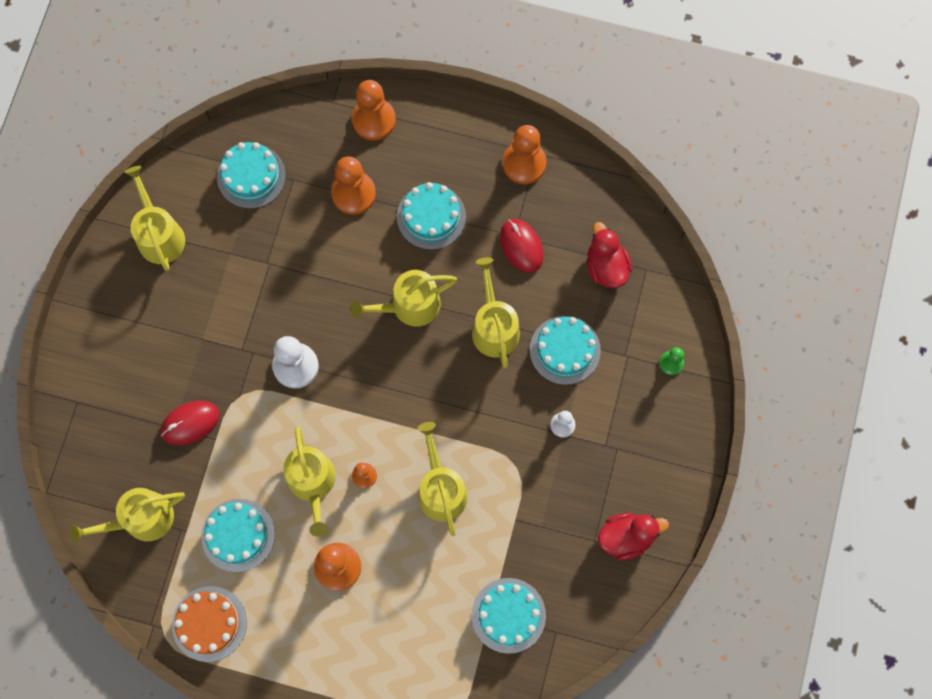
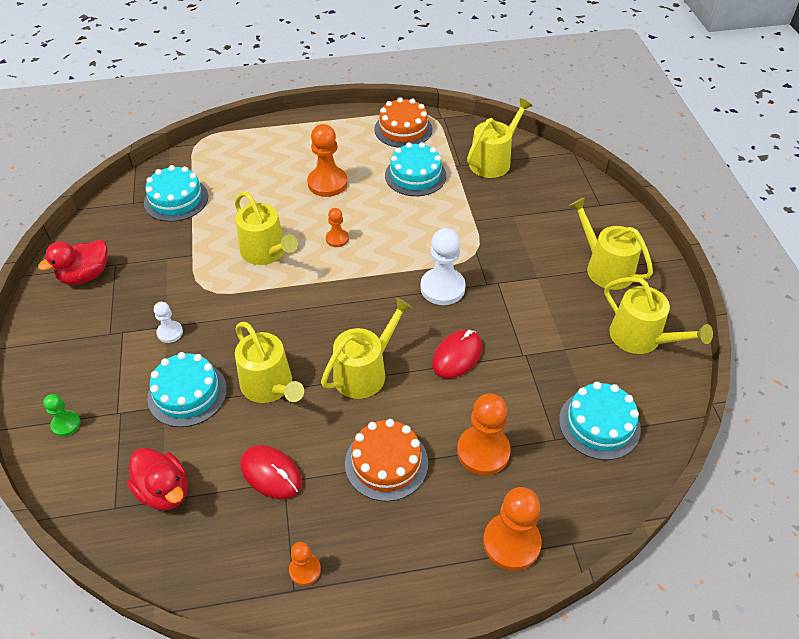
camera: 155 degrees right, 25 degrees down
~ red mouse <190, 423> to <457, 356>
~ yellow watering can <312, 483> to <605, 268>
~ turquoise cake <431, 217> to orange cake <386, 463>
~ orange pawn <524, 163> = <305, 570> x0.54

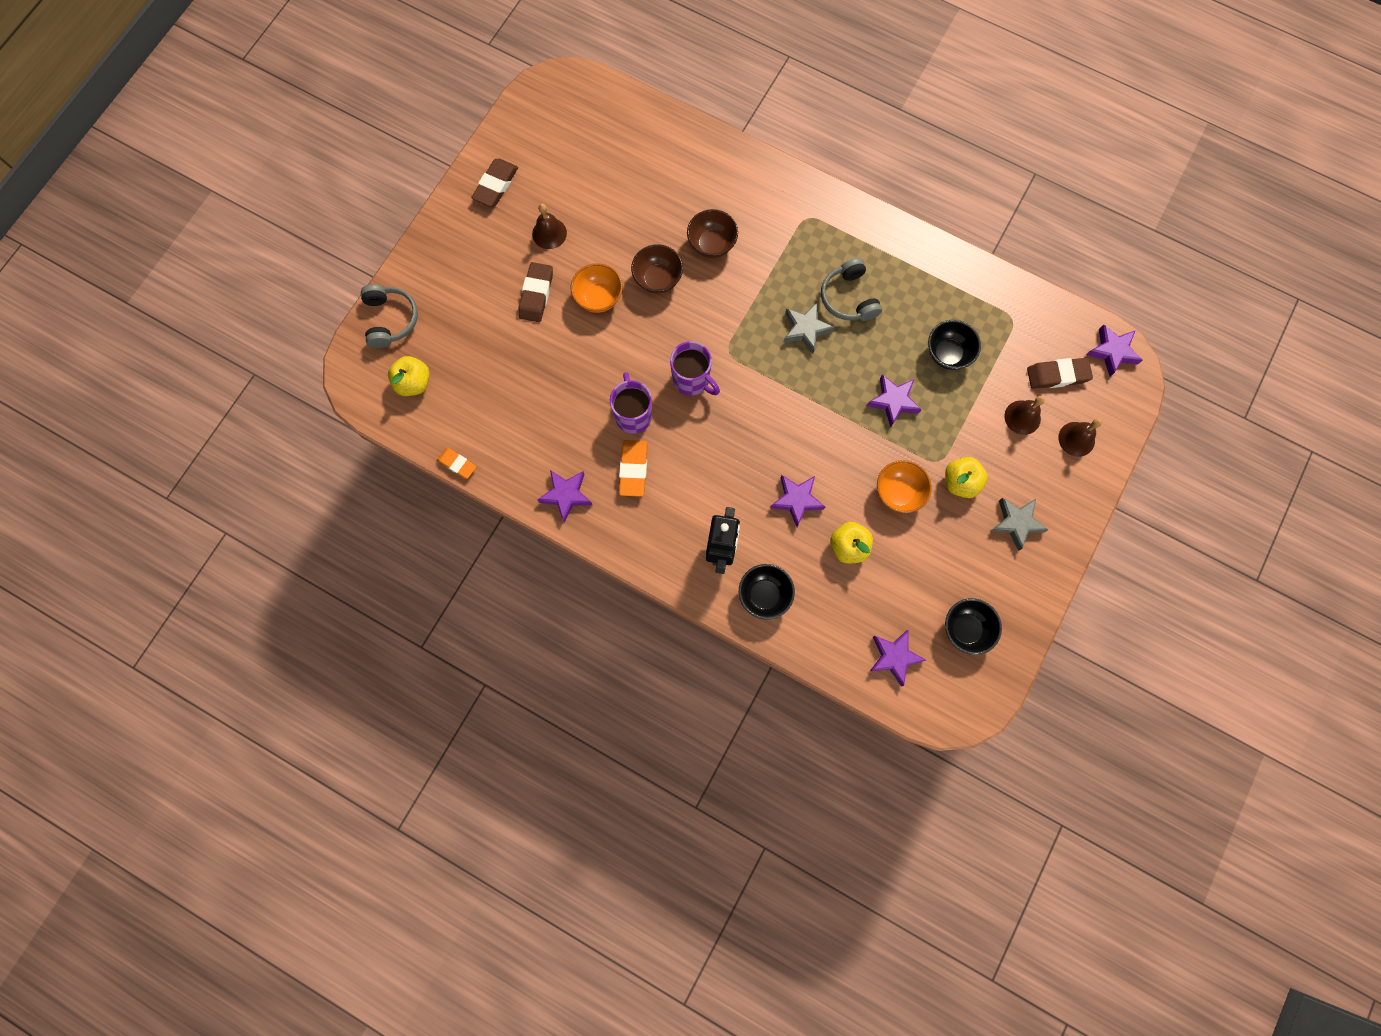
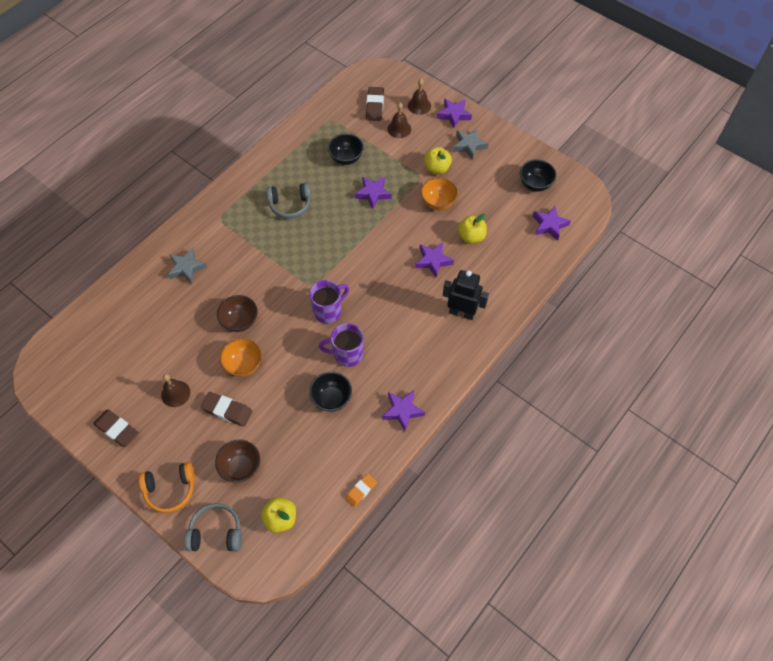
camera: 80 degrees left, 15 degrees down
- orange eraser <633, 469>
~ brown bowl <712, 244> to <241, 467>
~ black bowl <764, 595> to <331, 399>
~ grey star <806, 329> to <186, 268>
~ purple star <1112, 352> to <454, 115>
+ orange headphones <170, 489>

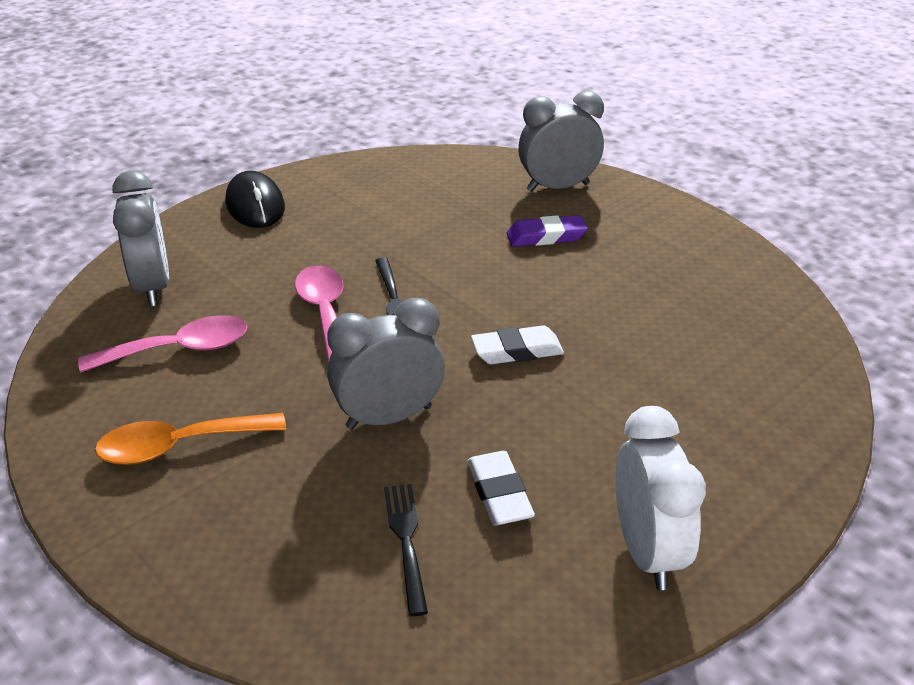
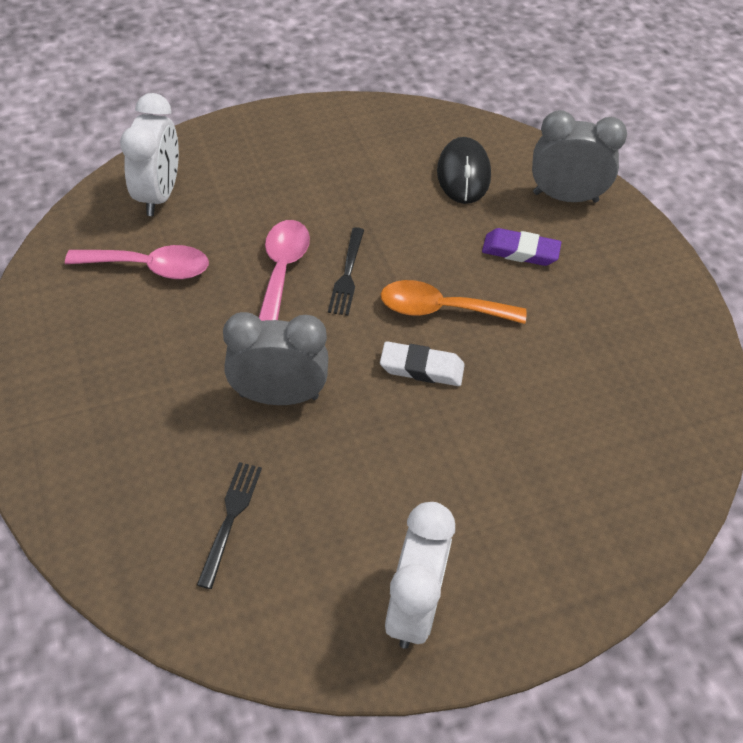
camera: 20 degrees right, 15 degrees up
~ orange spoon <178, 446> to <440, 309>
~ grey clock <153, 287> to white clock <159, 195>
~ black mouse <255, 205> to <463, 174>
- white eraser <499, 493>

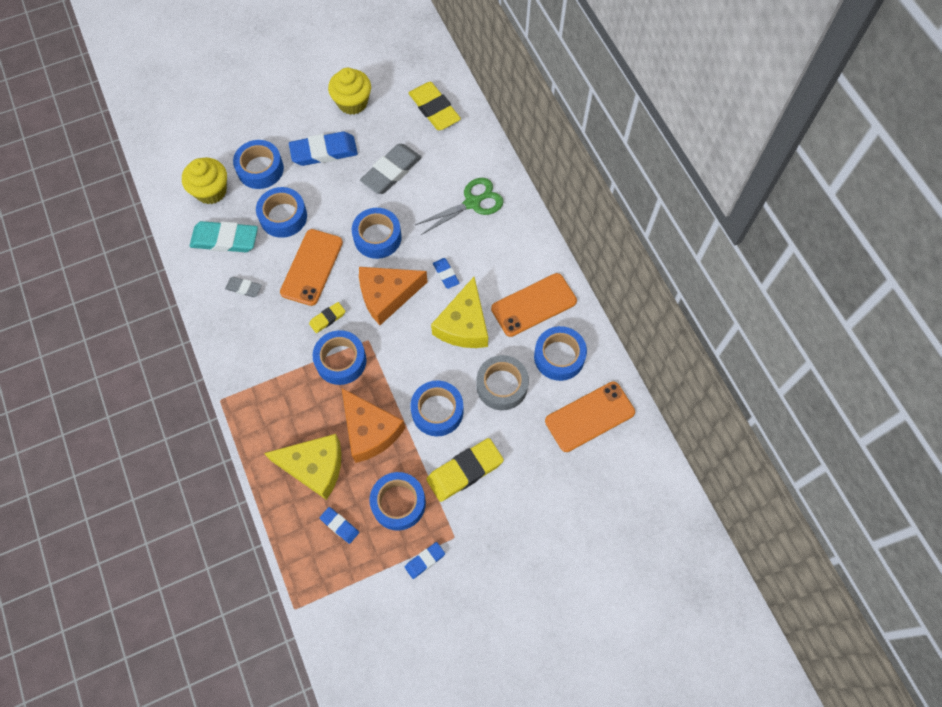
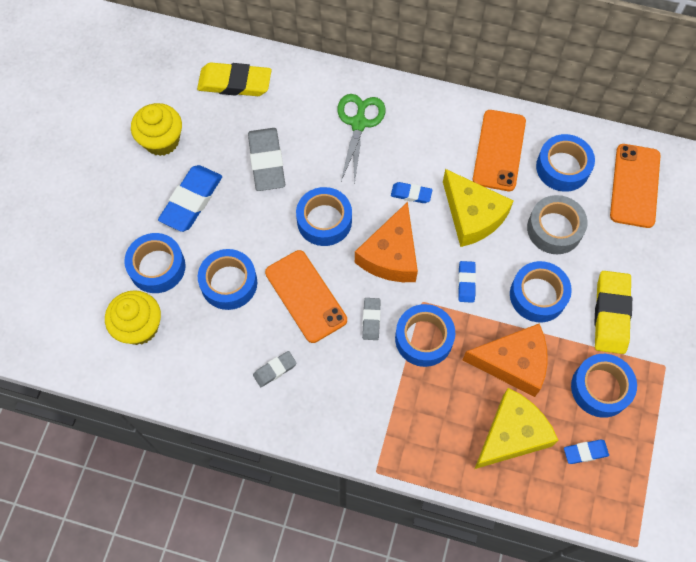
camera: 50 degrees left, 0 degrees up
- turquoise eraser <225, 239>
~ yellow eraser <327, 318> to grey eraser <371, 320>
~ blue eraser <425, 560> to <466, 283>

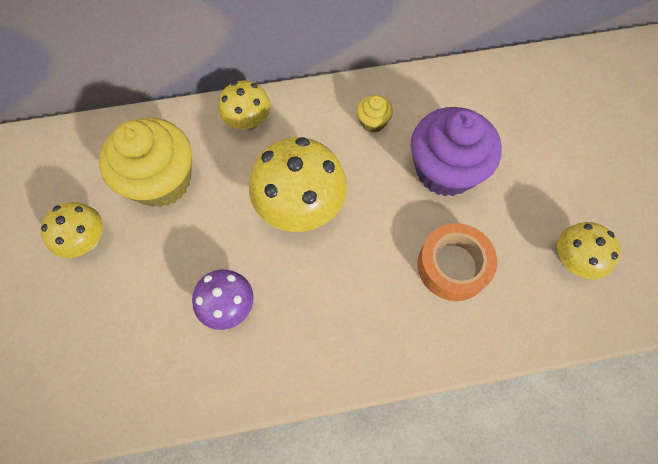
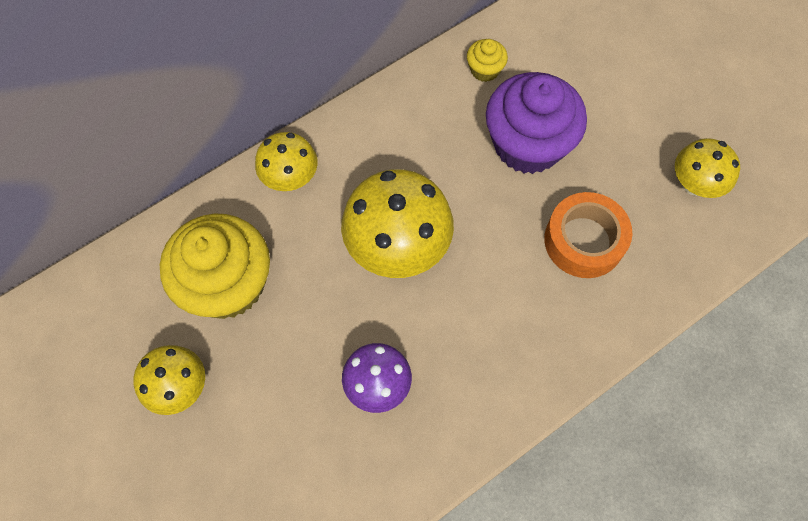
camera: 25 degrees left, 0 degrees up
~ yellow cupcake <373, 122> to <484, 70>

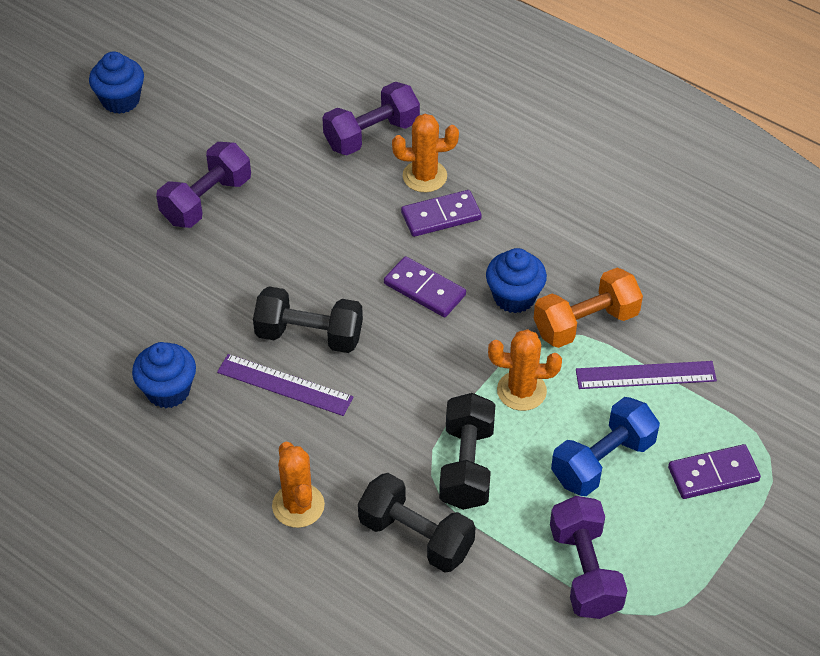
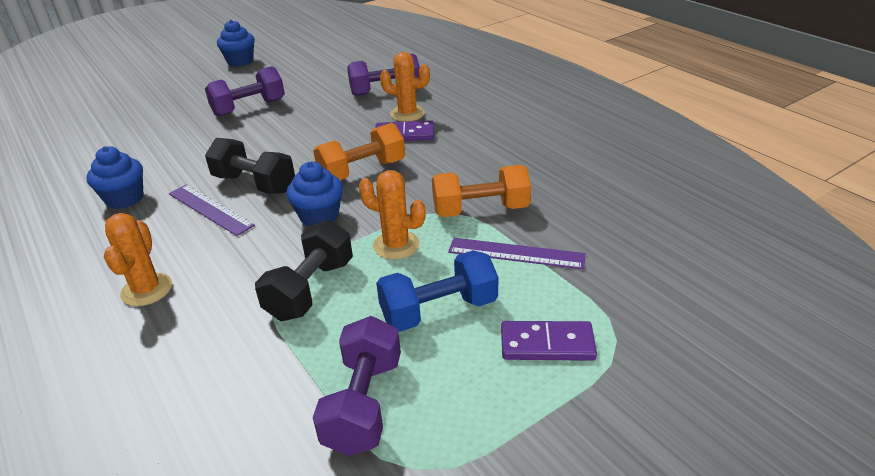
camera: 20 degrees right, 15 degrees down
- black dumbbell <416, 536>
~ purple domino <424, 289> to orange dumbbell <362, 171>
~ blue cupcake <514, 297> to <319, 216>

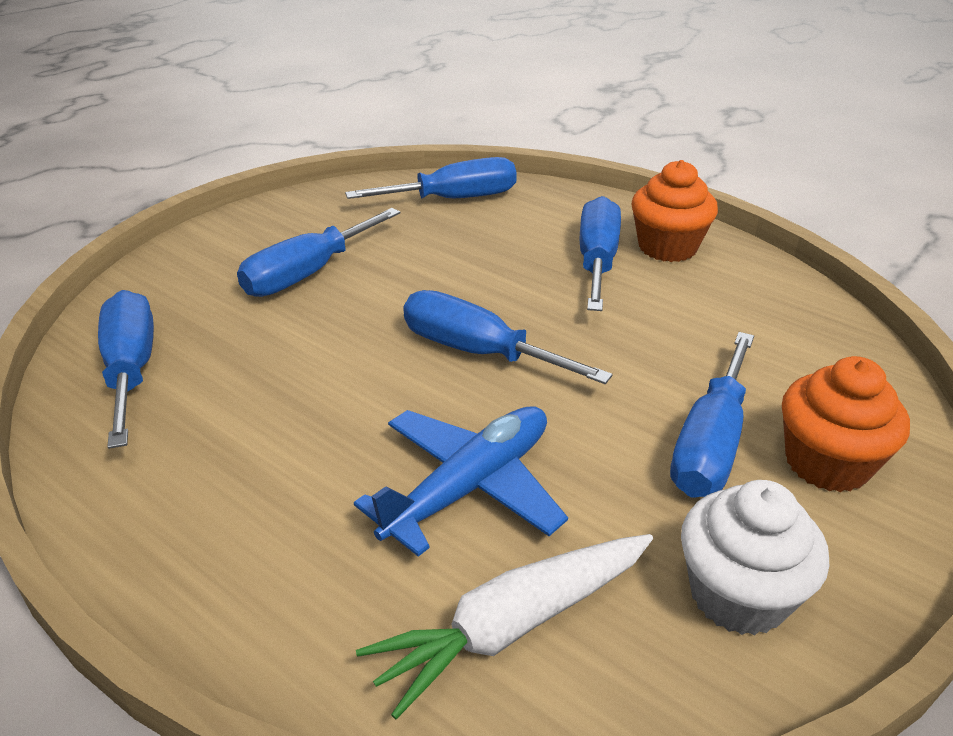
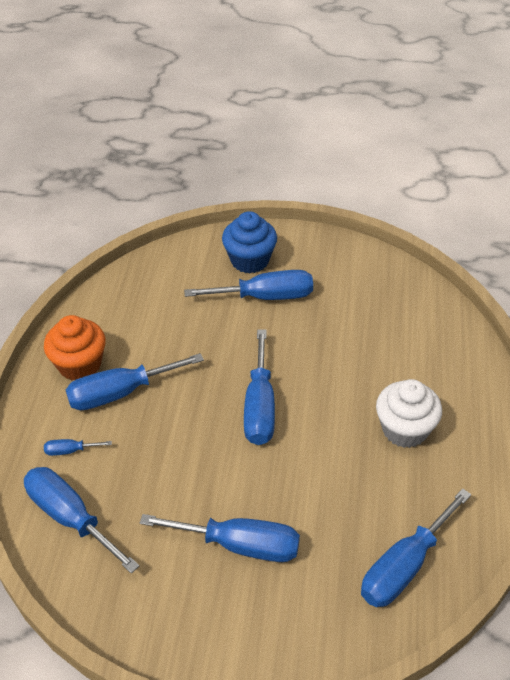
camera: 120 degrees left, 10 degrees up
- blue plane <470, 486>
- white carrot <514, 625>
~ white cupcake <738, 595> to <404, 429>
~ orange cupcake <827, 463> to blue cupcake <250, 260>
+ blue screwdriver <70, 451>

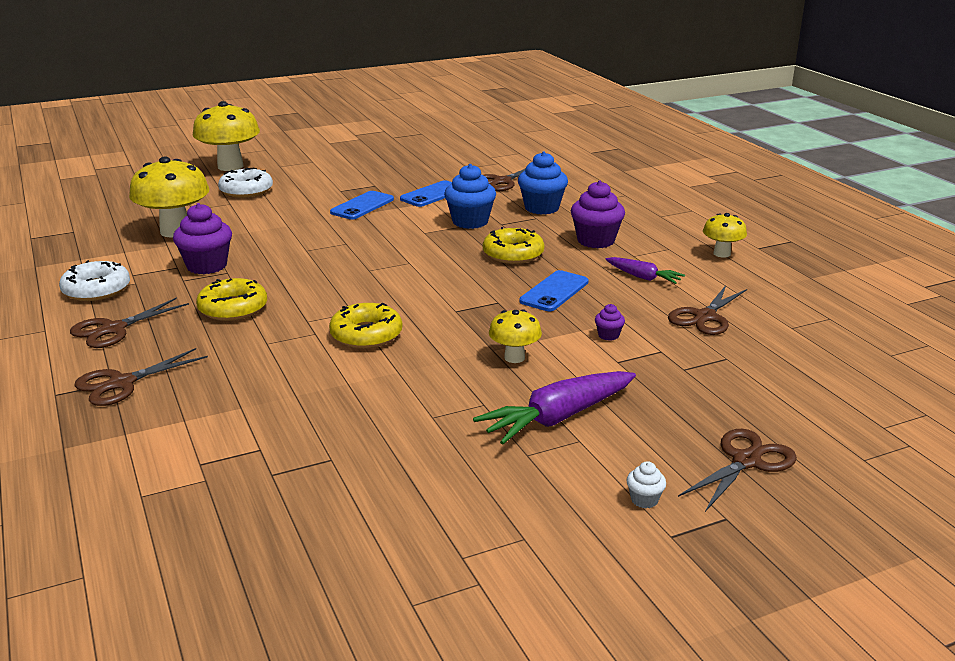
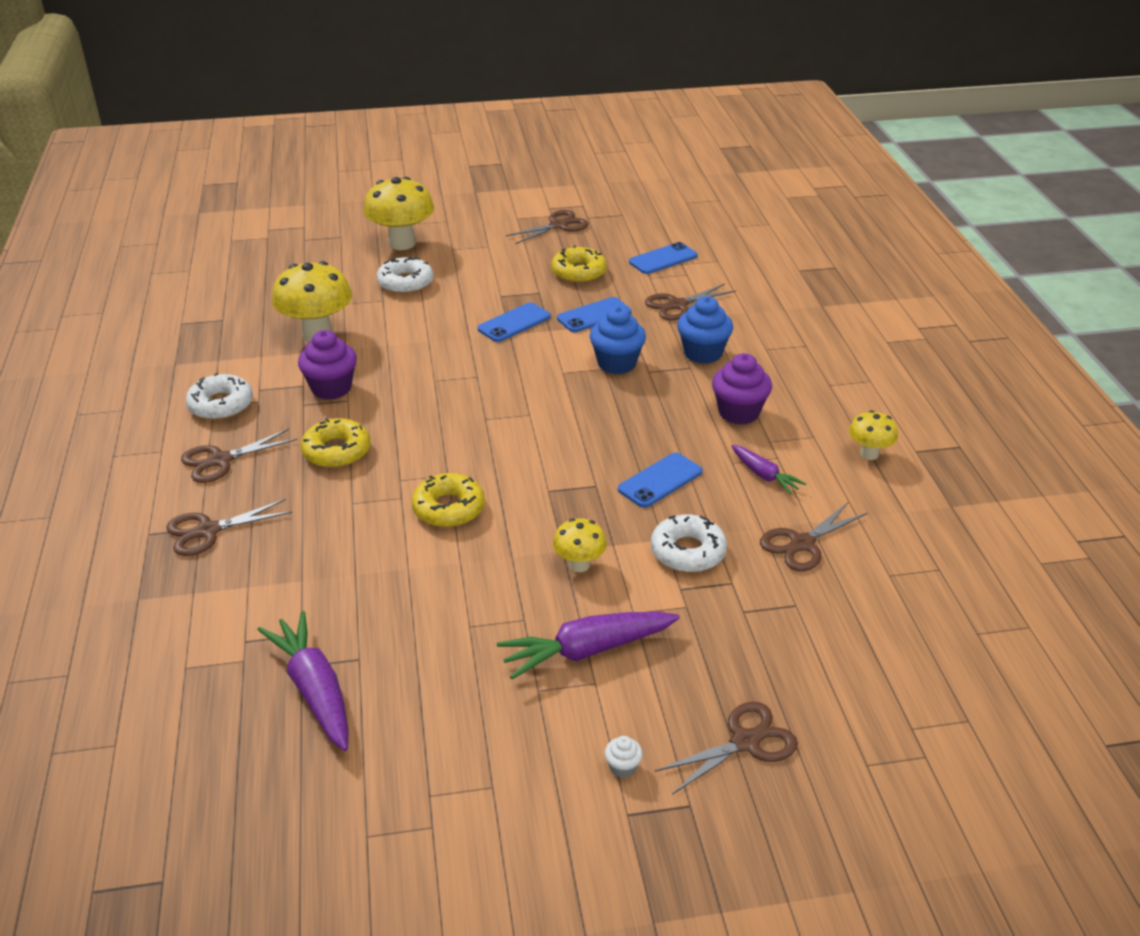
camera: 15 degrees right, 10 degrees up
~ yellow donut <513, 254> to <578, 272>
~ purple cupcake <608, 335> to white donut <688, 552>
+ purple carrot <314, 690>
+ brown scissors <558, 225>
+ blue phone <663, 259>

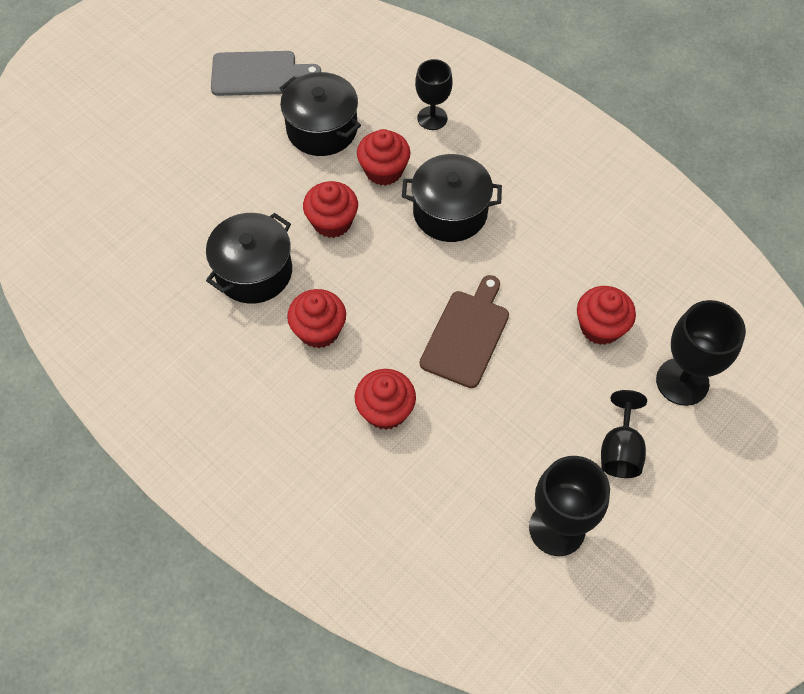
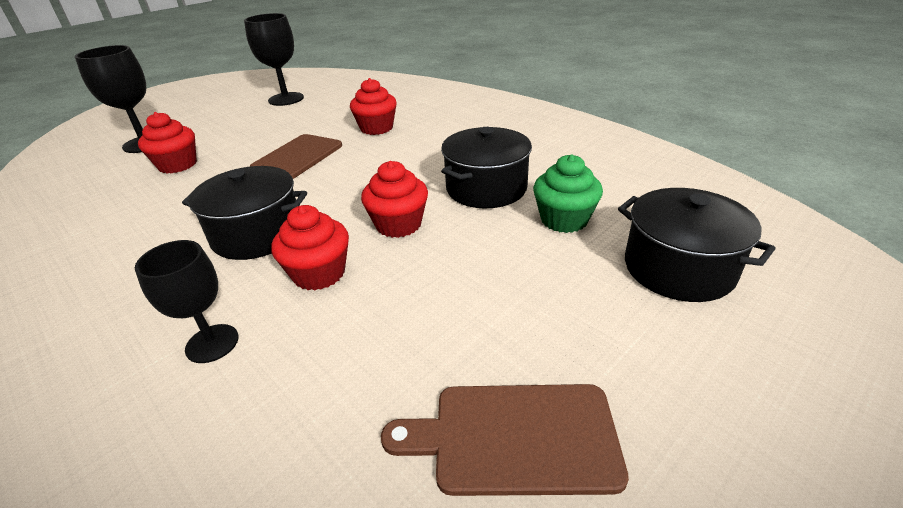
camera: 175 degrees left, 25 degrees down
~ grey cutting board <258, 74> to brown cutting board <515, 437>
~ black pot <322, 129> to <678, 268>
- red cupcake <319, 330>
- black goblet <620, 450>
+ green cupcake <564, 220>

